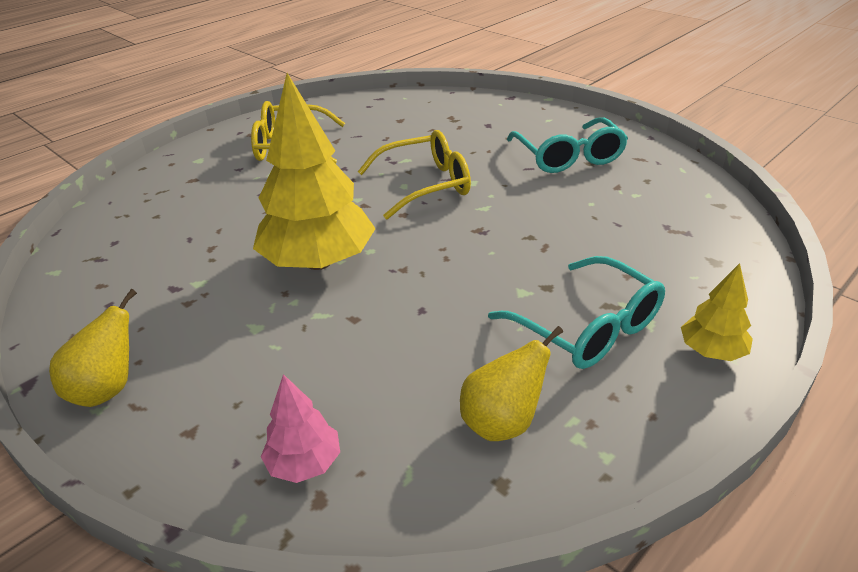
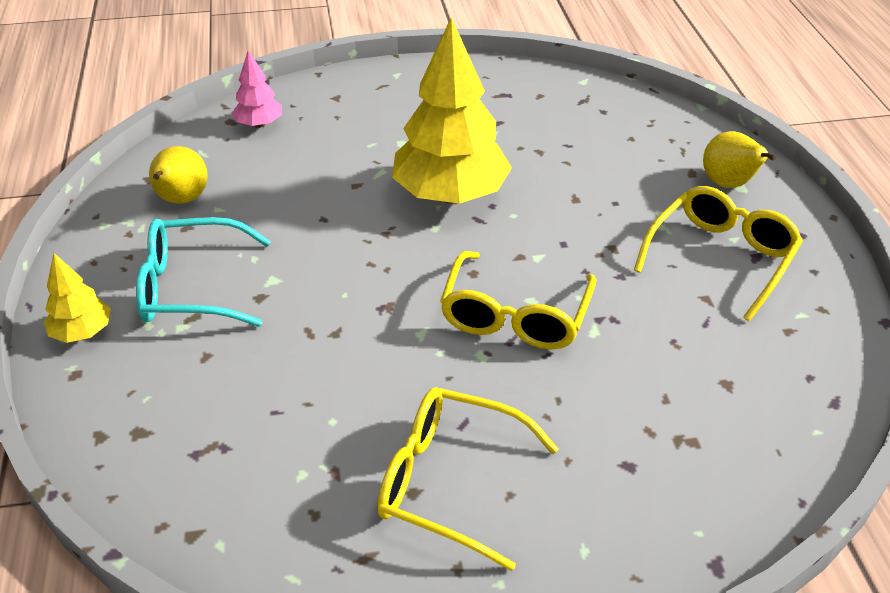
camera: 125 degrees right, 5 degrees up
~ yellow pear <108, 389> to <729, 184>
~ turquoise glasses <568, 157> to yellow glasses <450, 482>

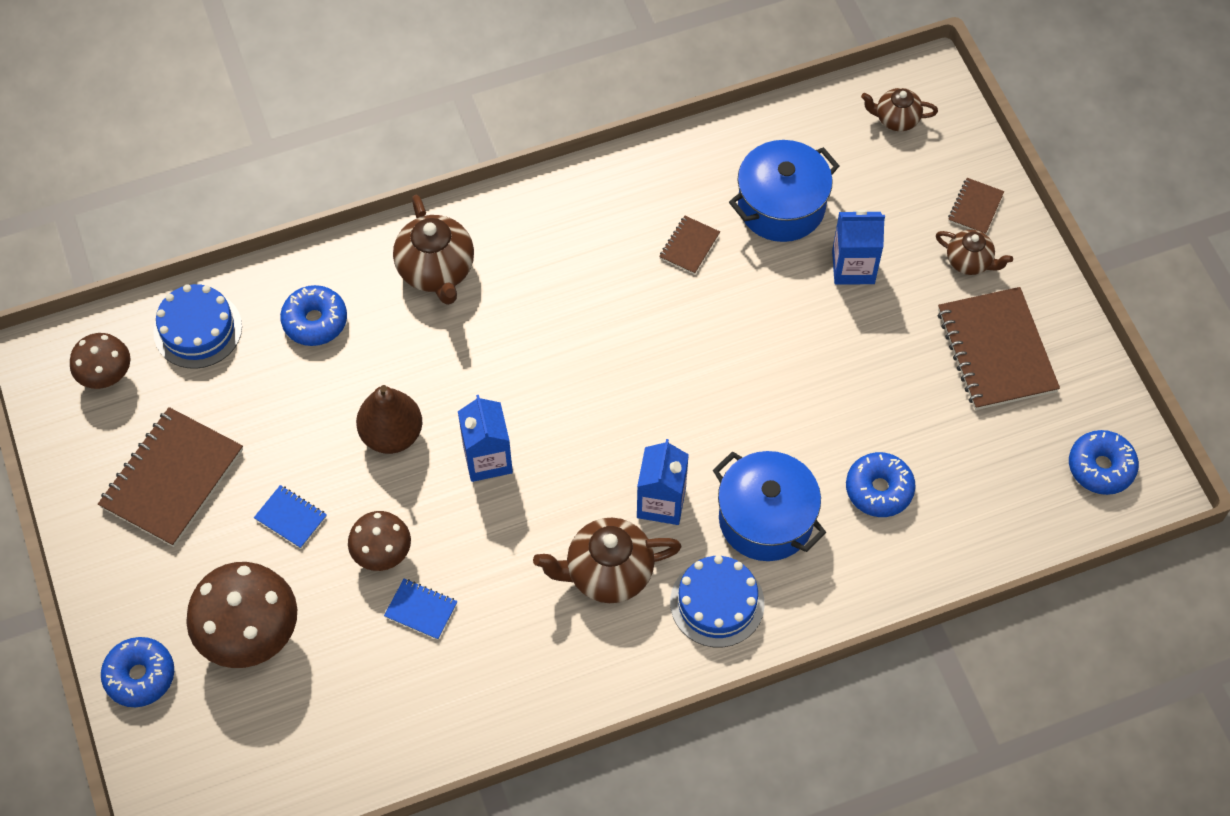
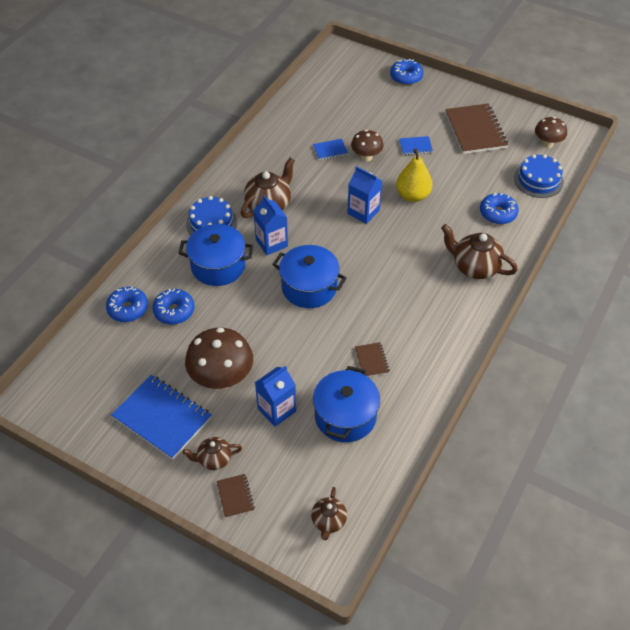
camera: 140 degrees right, 10 degrees down
~ brown mushroom <251, 635> to <222, 379>
~ brown pear <392, 434> to yellow pear <413, 195>
~ brown teapot <896, 119> = <328, 521> 135 degrees clockwise
~ brown notebook <996, 351> to blue notebook <162, 418>
~ blue donut <1101, 467> to <128, 309>
+ blue pot <309, 287>

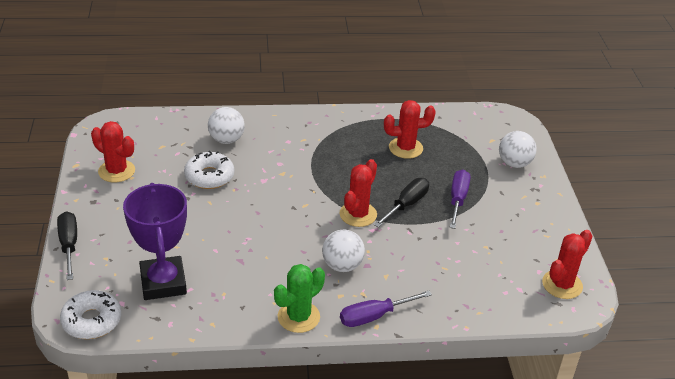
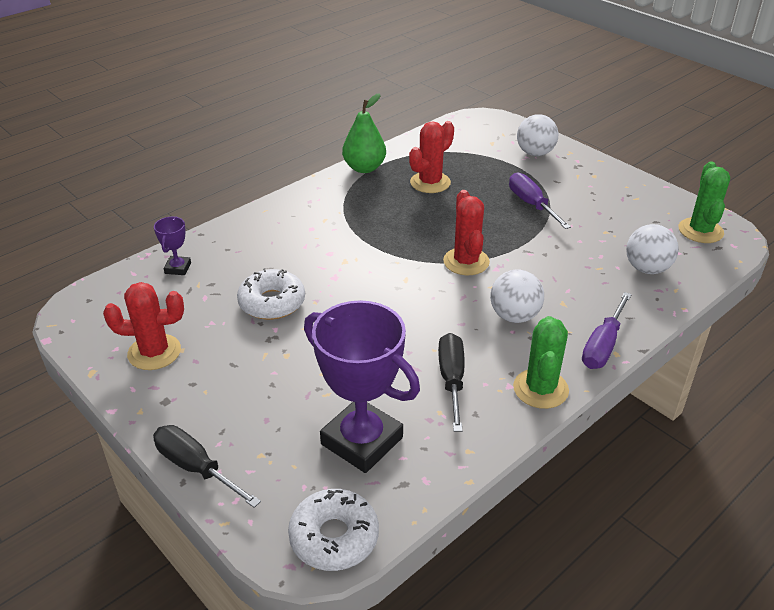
camera: 35 degrees left, 0 degrees up
~ white ball <226, 140> to <647, 269>
~ black screwdriver <406, 205> to <452, 380>
~ red cactus <562, 285> to green cactus <700, 231>
+ purple trophy <178, 268>
+ green pear <364, 168>

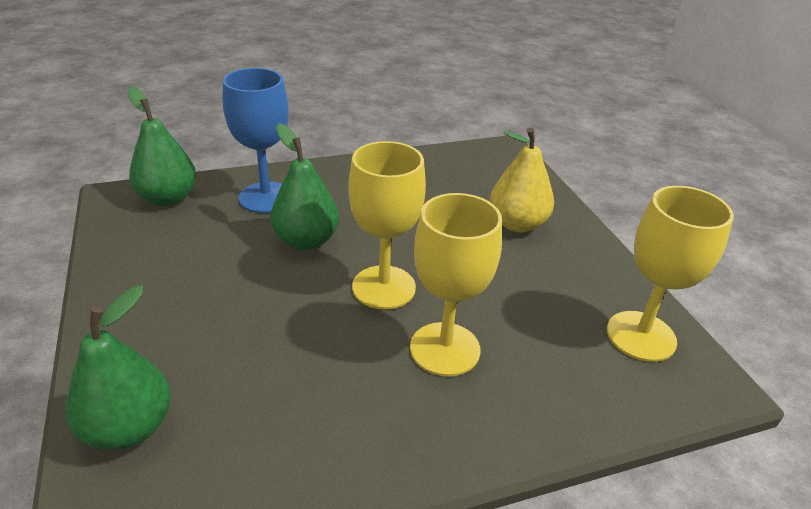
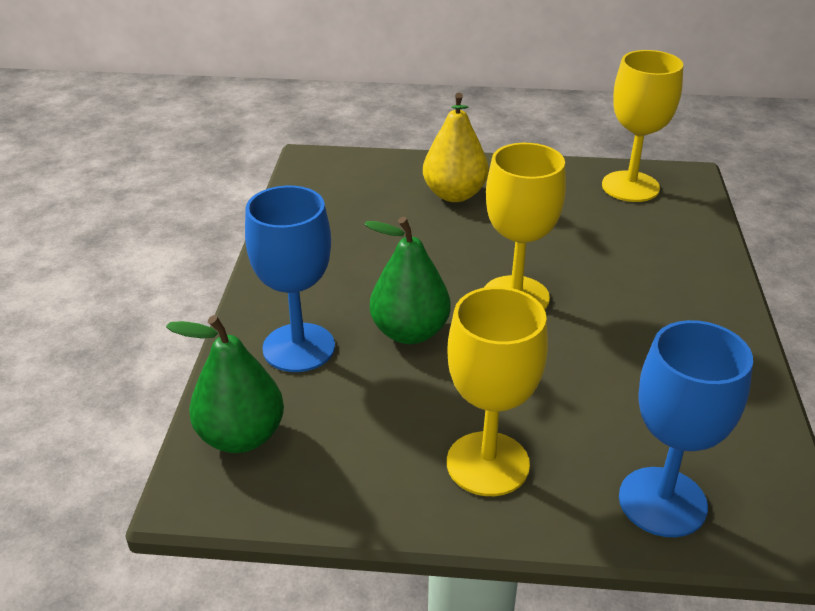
camera: 65 degrees left, 0 degrees up
~ green pear <129, 427> to blue goblet <662, 502>
~ yellow goblet <445, 349> to <487, 464>

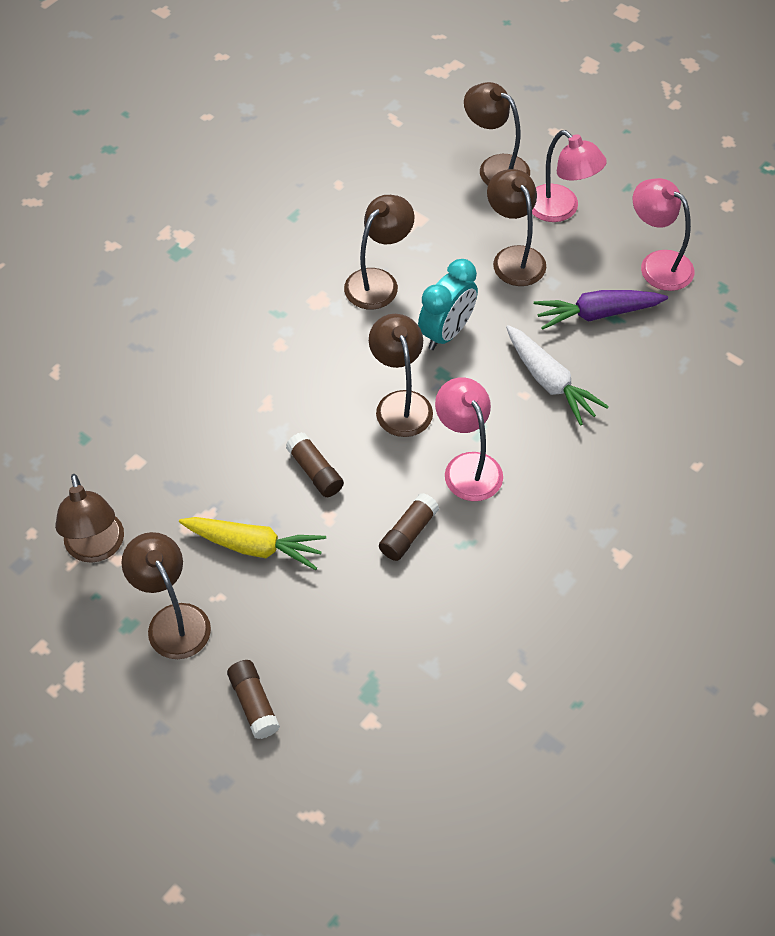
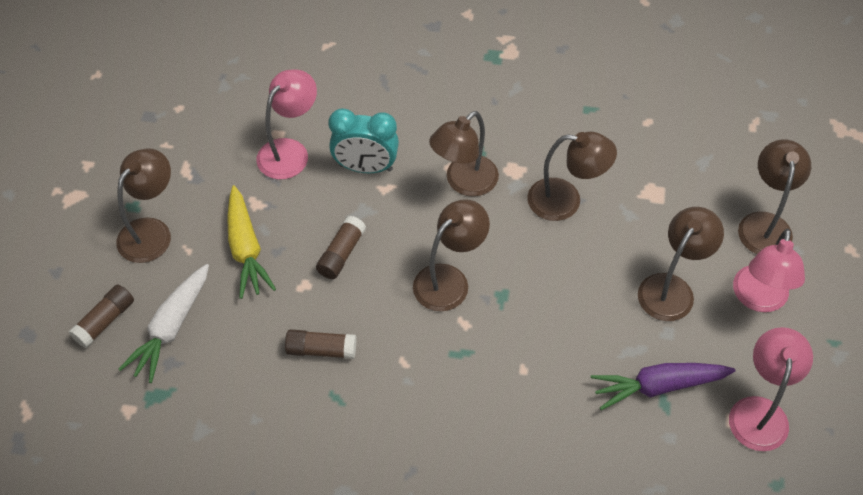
camera: 60 degrees right, 0 degrees up
~ brown lamp <96, 548> to <464, 183>
~ turquoise clock <446, 333> to <365, 167>
~ pink lamp <467, 466> to <290, 151>
~ white carrot <549, 382> to <171, 328>
~ purple carrot <597, 314> = <658, 386> 60 degrees counterclockwise

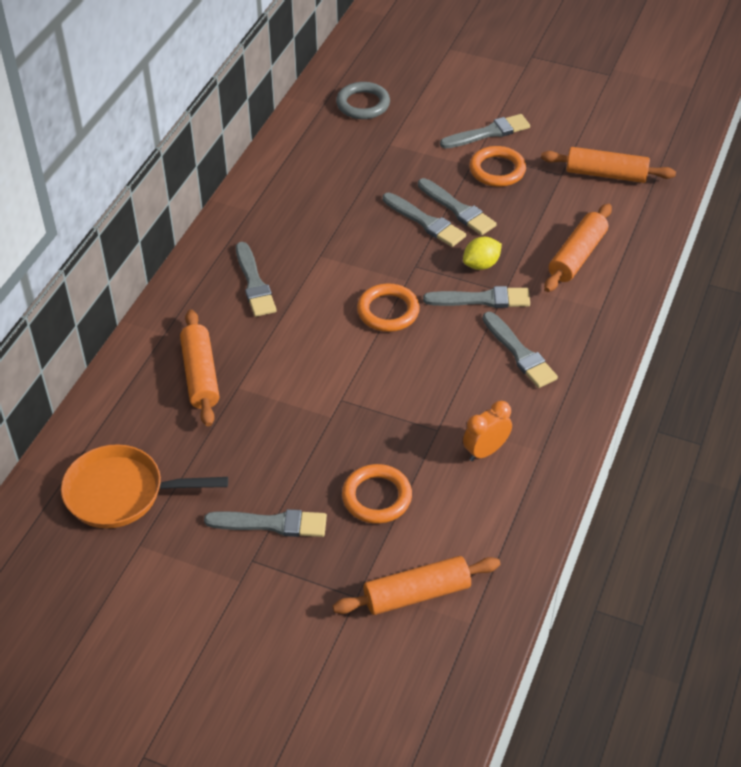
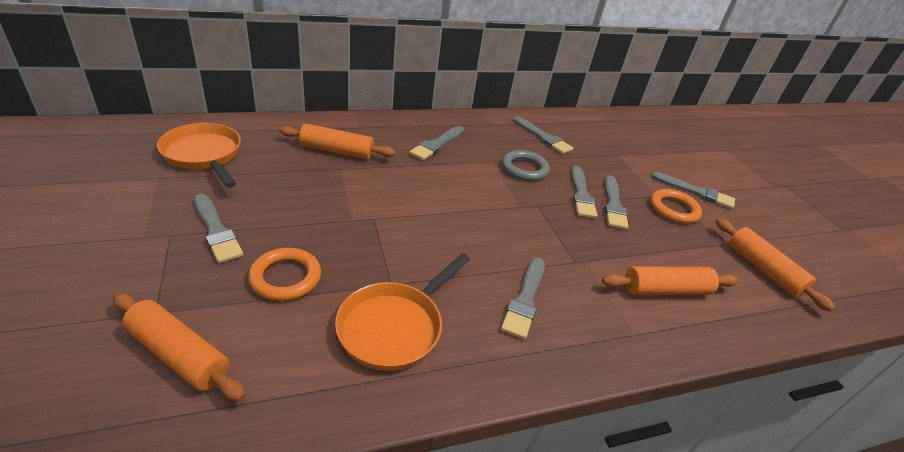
camera: 45 degrees right, 10 degrees down
~ orange rolling pin <200, 375> = <337, 151> 60 degrees clockwise
~ grey ring <363, 104> to <524, 169>
- orange ring <388, 311>
~ grey brush <482, 299> to <543, 137>
- yellow lemon <481, 264>
~ orange clock <485, 451> to orange pan <394, 326>

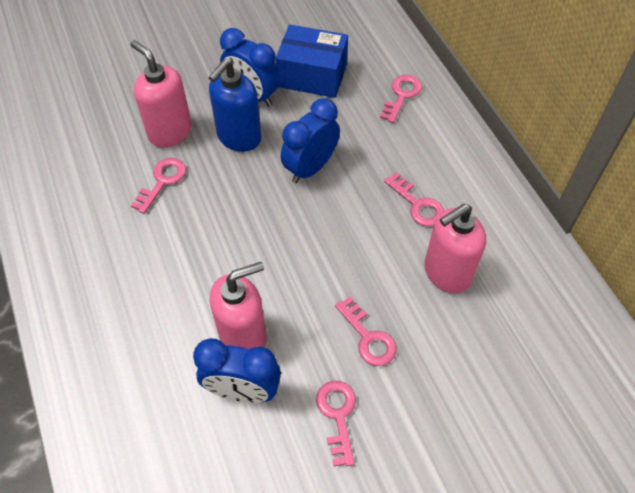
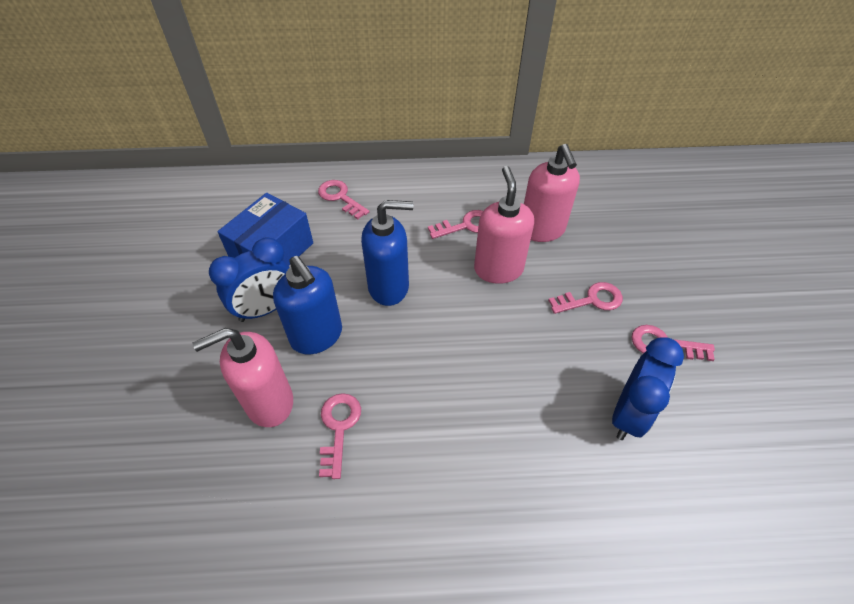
camera: 70 degrees left, 5 degrees down
~ pink key <162, 181> = <339, 427> 45 degrees clockwise
~ pink soap dispenser <243, 336> to <498, 269>
~ blue clock <310, 168> to blue soap dispenser <389, 287>

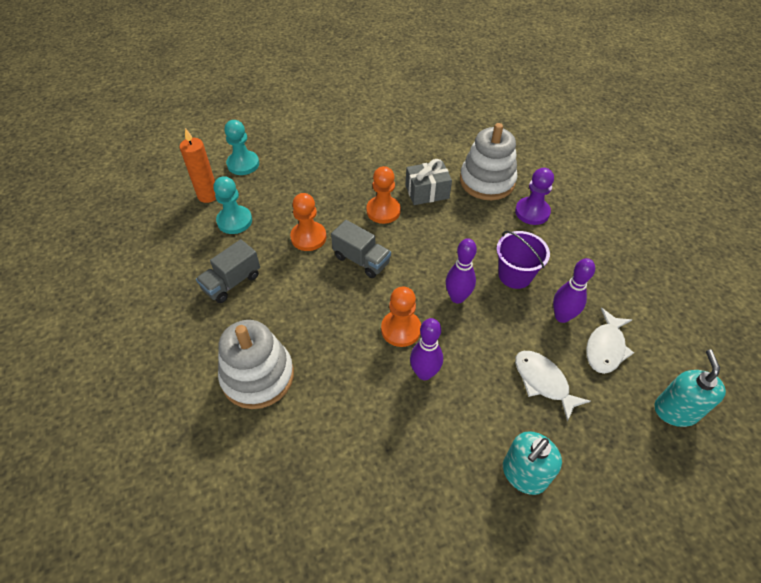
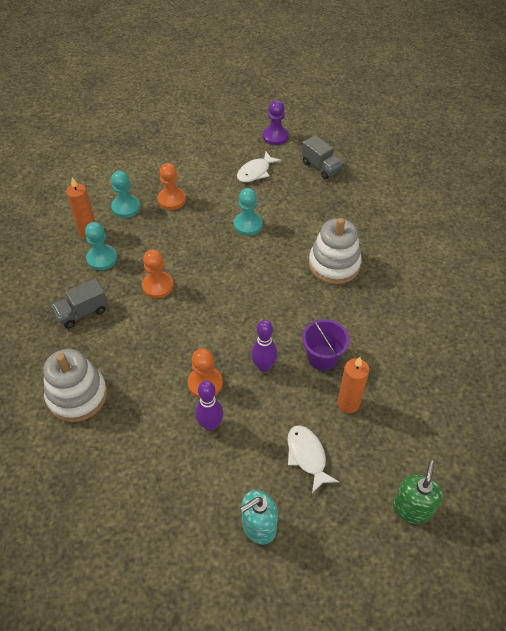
camera: 15 degrees right, 0 degrees up
~ grey truck <361, 260> to <321, 167>
~ orange pawn <383, 211> to <171, 200>
- grey gift <427, 192>
~ purple pawn <532, 212> to <275, 136>
~ purple bowling pin <562, 316> to orange candle <348, 403>
~ white fish <605, 347> to <255, 172>
~ turquoise soap dispenser <675, 411> to green soap dispenser <412, 508>
+ turquoise pawn <248, 225>

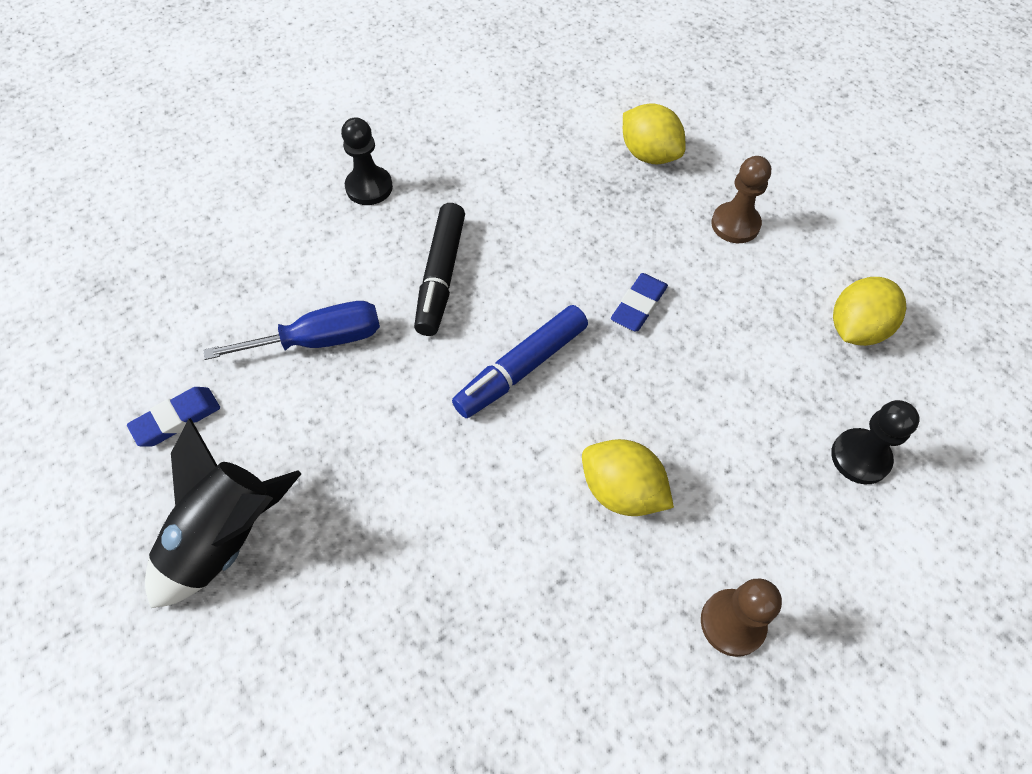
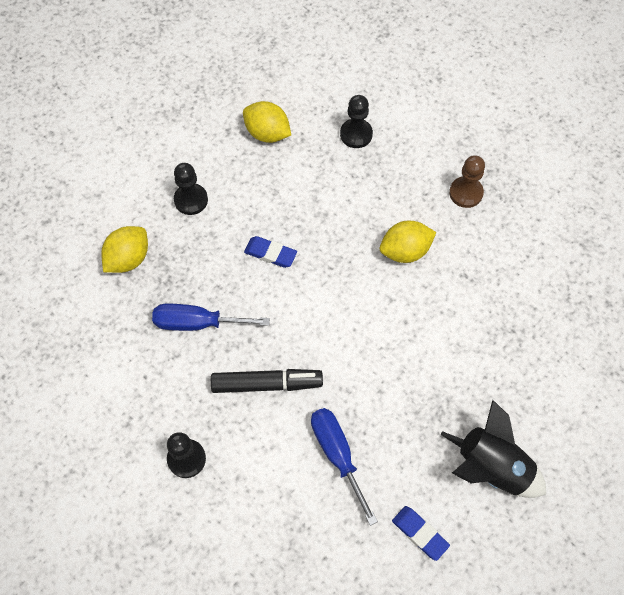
camera: 100 degrees left, 5 degrees up
- blue marker <521, 368>
~ yellow lemon <621, 491> = <405, 251> 45 degrees clockwise
~ brown pawn <735, 224> to black pawn <191, 200>
+ blue screwdriver <197, 323>

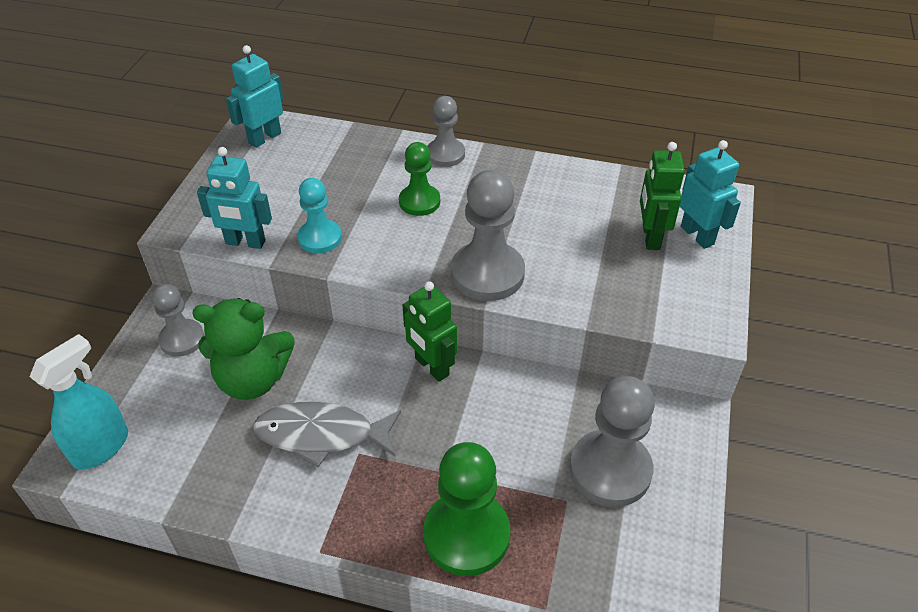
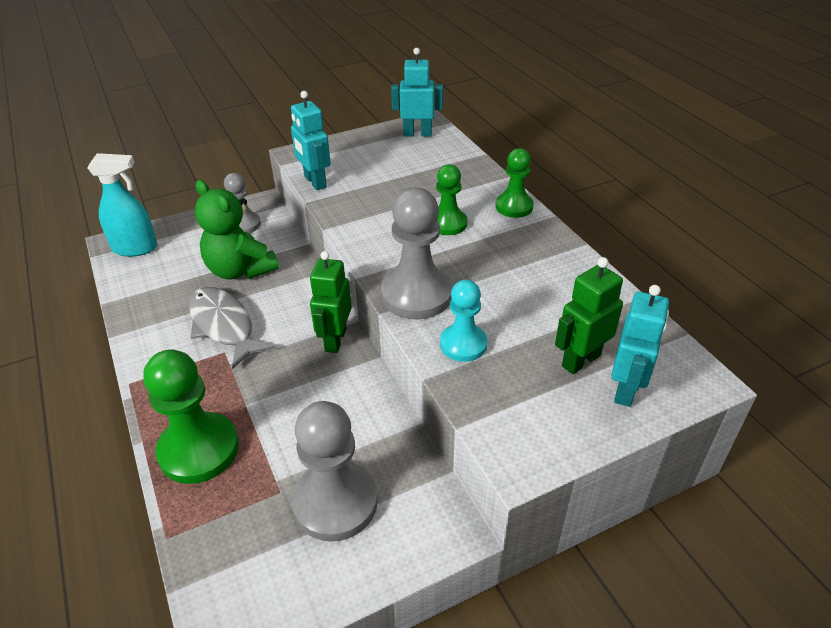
camera: 50 degrees right, 5 degrees down
~ turquoise pawn <320, 238> to <463, 344>
~ grey pawn <445, 154> to green pawn <514, 206>

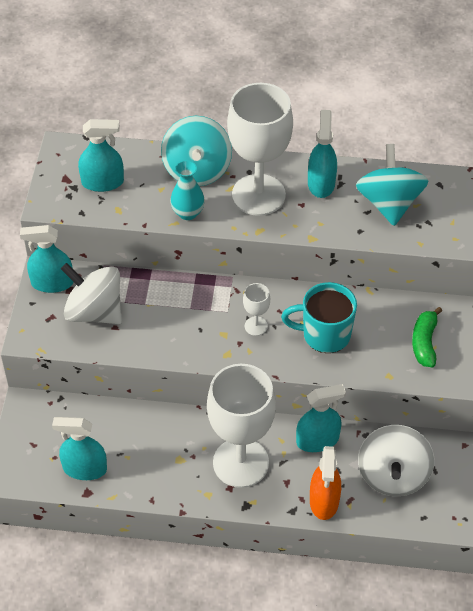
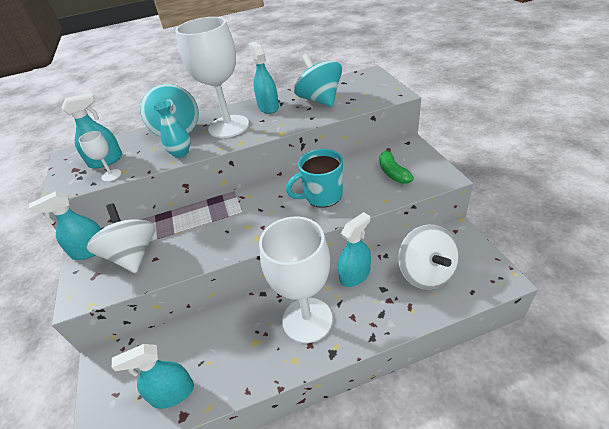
camera: 20 degrees left, 10 degrees down
~ white spinning top <94, 312> = <133, 255> 60 degrees clockwise
~ white goblet <256, 326> to <111, 175>
- orange spray bottle <324, 501>

